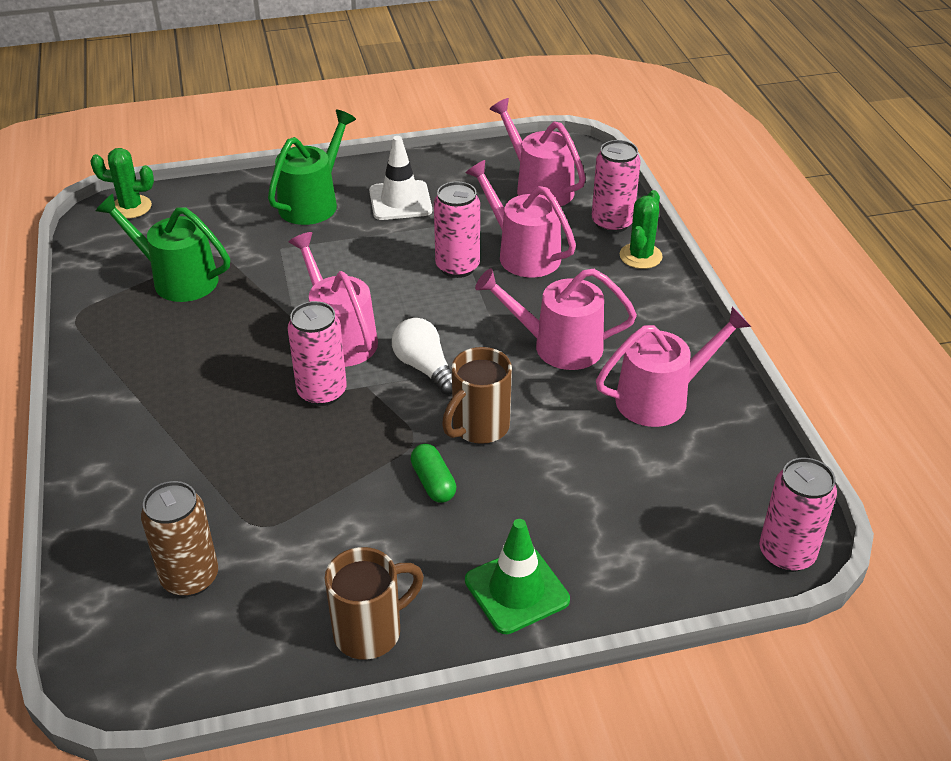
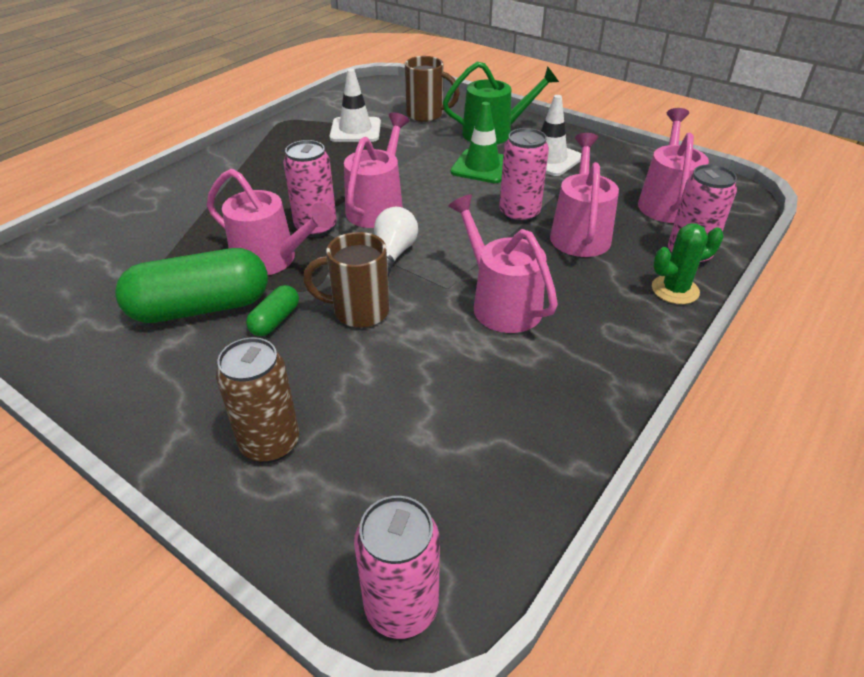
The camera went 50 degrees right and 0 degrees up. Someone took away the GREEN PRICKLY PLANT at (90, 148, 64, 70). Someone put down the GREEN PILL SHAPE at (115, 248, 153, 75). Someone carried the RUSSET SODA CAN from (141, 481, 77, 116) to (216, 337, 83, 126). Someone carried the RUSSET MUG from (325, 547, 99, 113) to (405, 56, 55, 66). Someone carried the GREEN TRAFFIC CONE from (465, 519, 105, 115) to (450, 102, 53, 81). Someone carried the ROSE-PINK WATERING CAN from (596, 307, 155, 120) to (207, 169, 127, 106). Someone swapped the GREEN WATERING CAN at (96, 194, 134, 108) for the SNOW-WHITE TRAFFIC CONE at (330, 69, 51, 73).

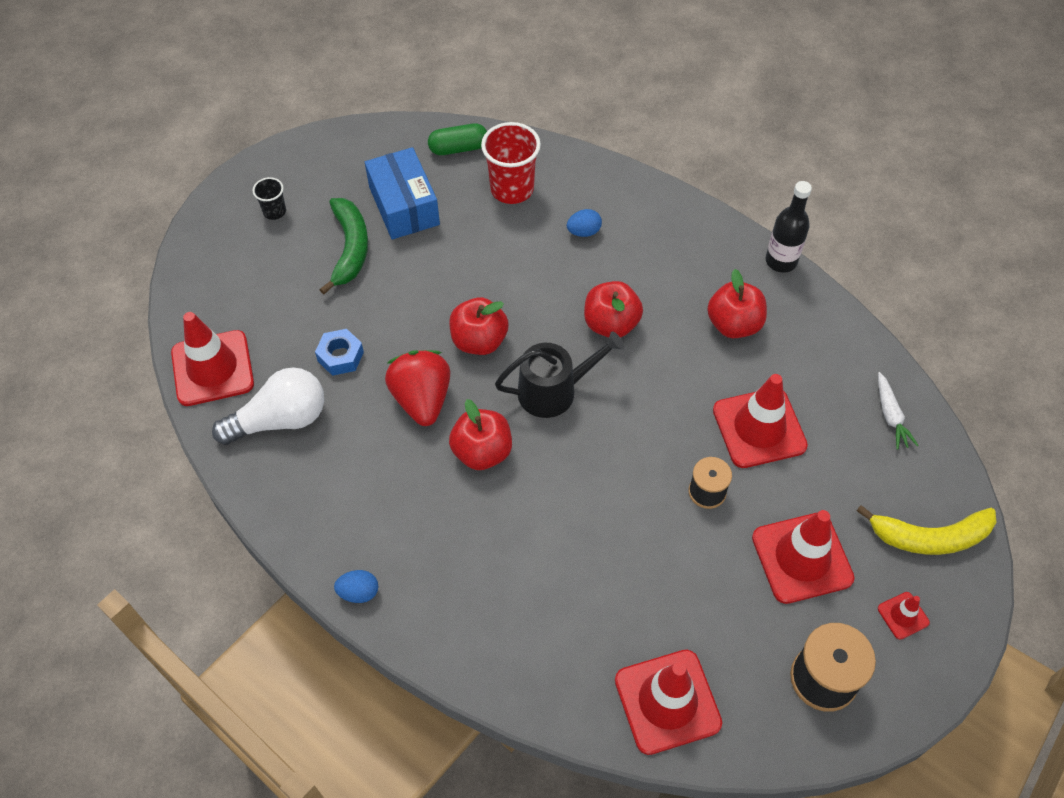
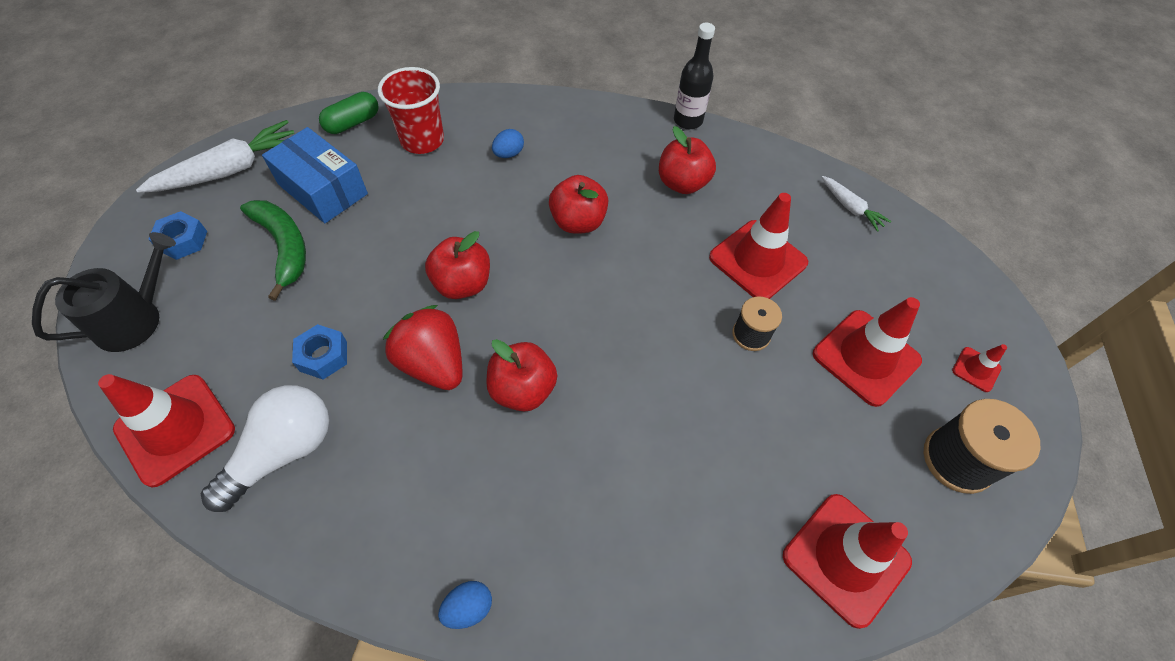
The camera went 30 degrees left and 0 degrees up. Someone took away the BRIGHT YELLOW BANANA FRUIT at (857, 505, 139, 50). Someone put down the SNOW-WHITE CARROT at (136, 120, 158, 73). Someone carried the JET-BLACK WATERING CAN from (495, 331, 129, 87) to (32, 232, 144, 120). Someone swapped the JET-BLACK CUP at (253, 177, 33, 43) for the ROYAL BLUE HEXAGON NUT at (148, 211, 59, 49).

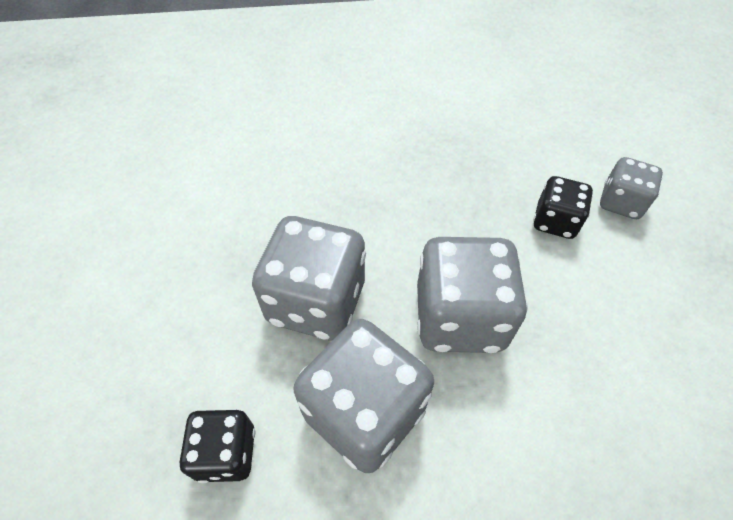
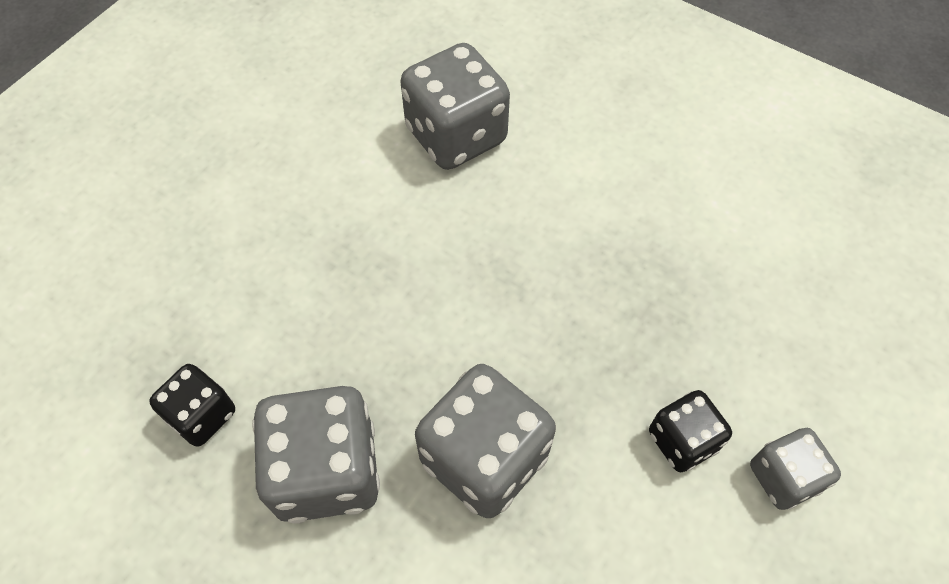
The camera went 40 degrees right and 5 degrees up. Someone carried the GREY DIE from (252, 216, 114, 125) to (400, 43, 110, 127).

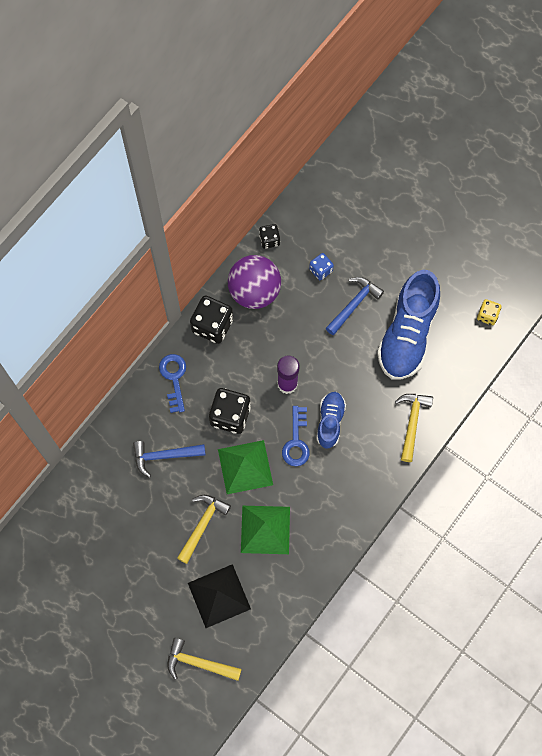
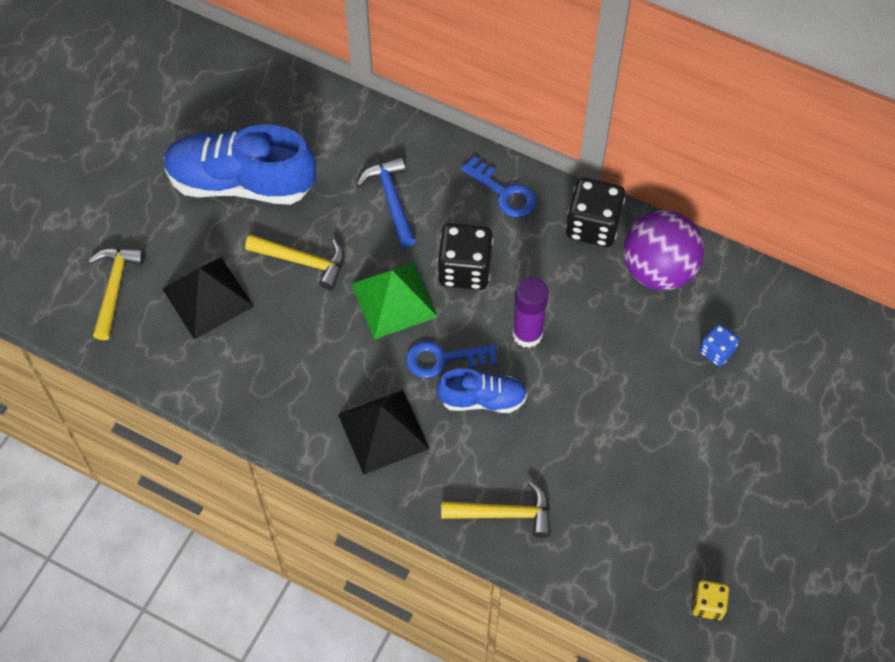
The camera went 80 degrees right and 10 degrees down. Someone took away the GREEN PYRAMID at (241, 506, 49, 48). Someone took away the JET-BLACK DIE at (259, 224, 21, 25). Someone took away the ROYAL BLUE HAMMER at (326, 277, 58, 58). Someone put down the JET-BLACK PYRAMID at (338, 390, 91, 85). Someone carried the ROYAL BLUE LACE-UP SHOE from (377, 270, 63, 110) to (164, 125, 152, 80). Someone rotated the ROYAL BLUE KEY at (159, 354, 27, 59) by 60 degrees clockwise.

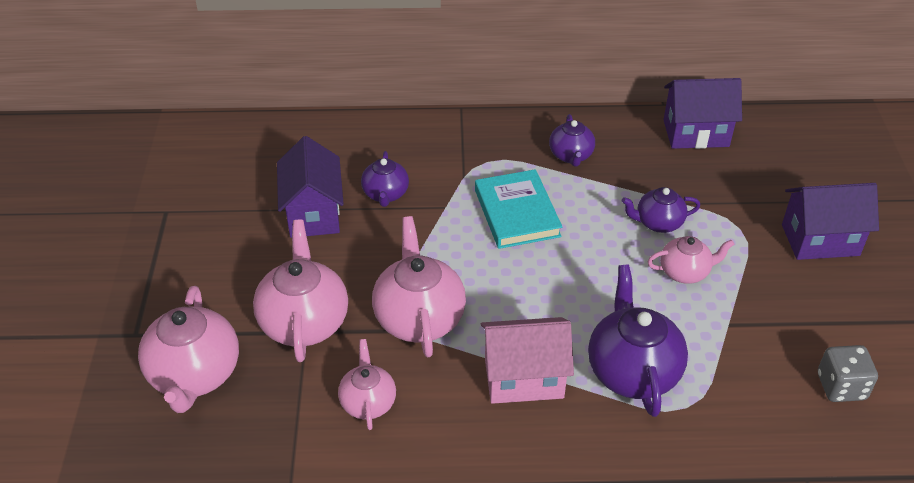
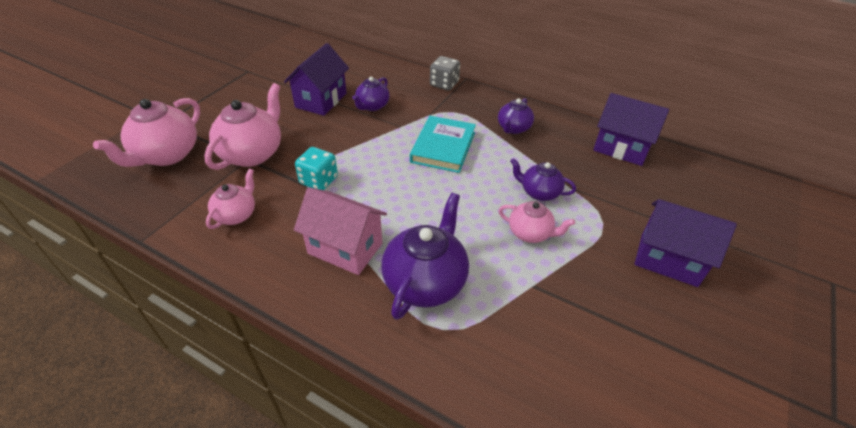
The camera went 30 degrees right and 0 degrees up. Someone carried the GREY DIE from (818, 345, 60, 57) to (430, 56, 30, 34). Someone swapped the ROSE-PINK TEAPOT at (372, 216, 94, 141) for the AQUA DIE at (295, 147, 43, 43).

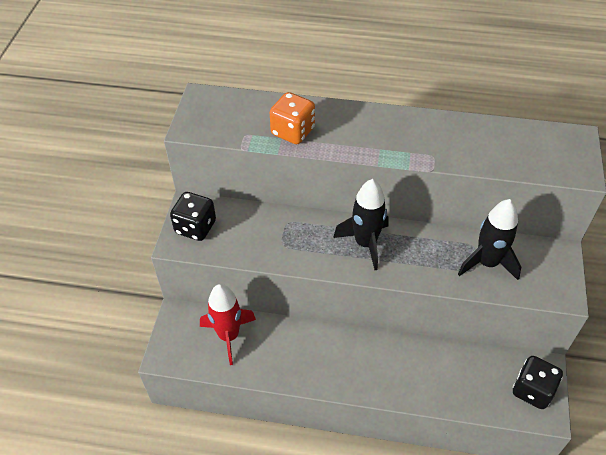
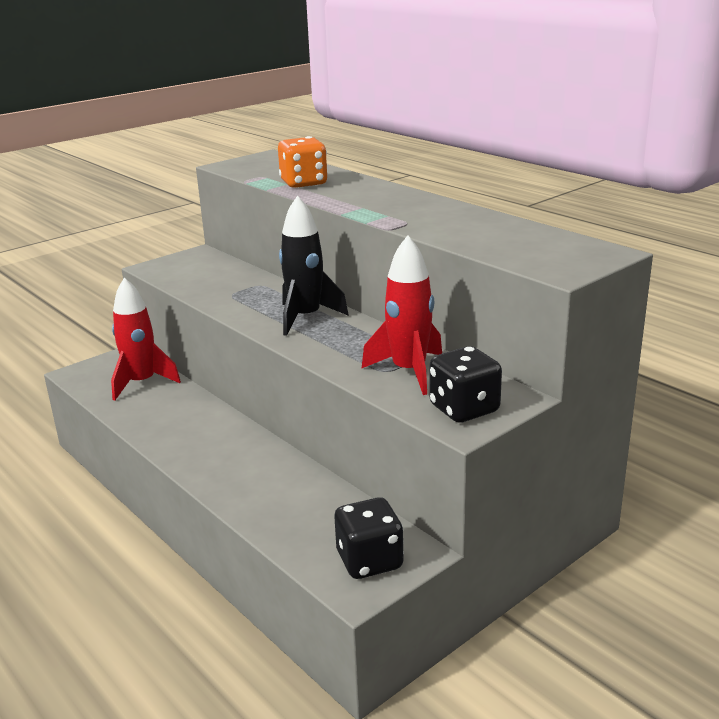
The camera went 40 degrees right and 25 degrees down. Someone carried the JET-BLACK DIE from (170, 192, 46, 49) to (429, 346, 73, 77). Someone repainted the JET-BLACK TOY ROCKET at (458, 199, 63, 81), which became the RED TOY ROCKET at (361, 235, 81, 160).

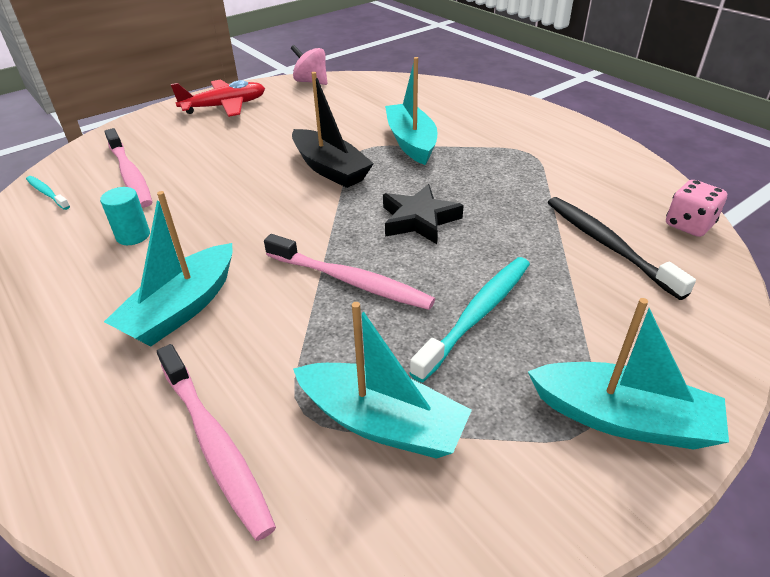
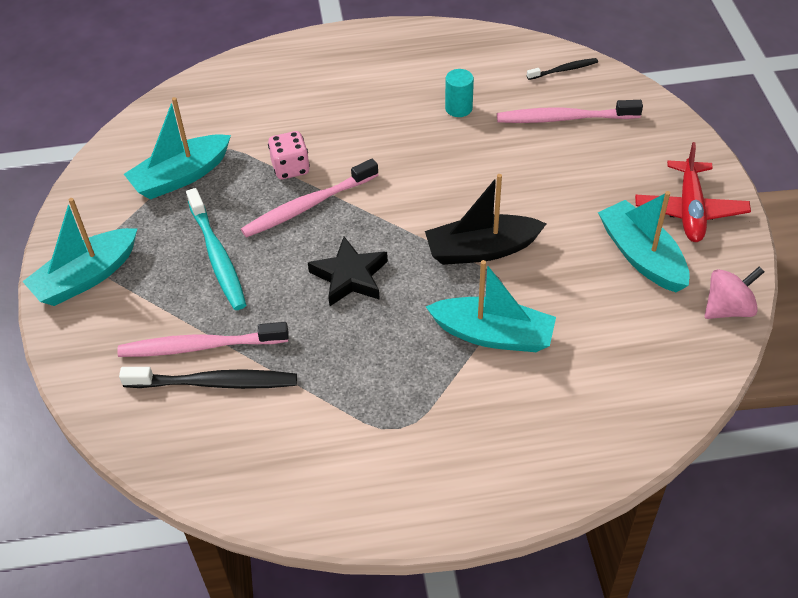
The camera went 120 degrees right and 10 degrees up. Someone carried the AQUA BOAT from (104, 191, 129, 155) to (598, 191, 92, 101). Someone carried the ROSE-PINK TOOTH BRUSH from (157, 344, 119, 197) to (117, 322, 172, 35). Someone carried the ROSE-PINK DIE from (666, 180, 61, 57) to (268, 131, 42, 48). Someone repainted the AQUA TOOTH BRUSH at (26, 176, 44, 34), which became the JET-BLACK TOOTH BRUSH at (527, 58, 71, 22).

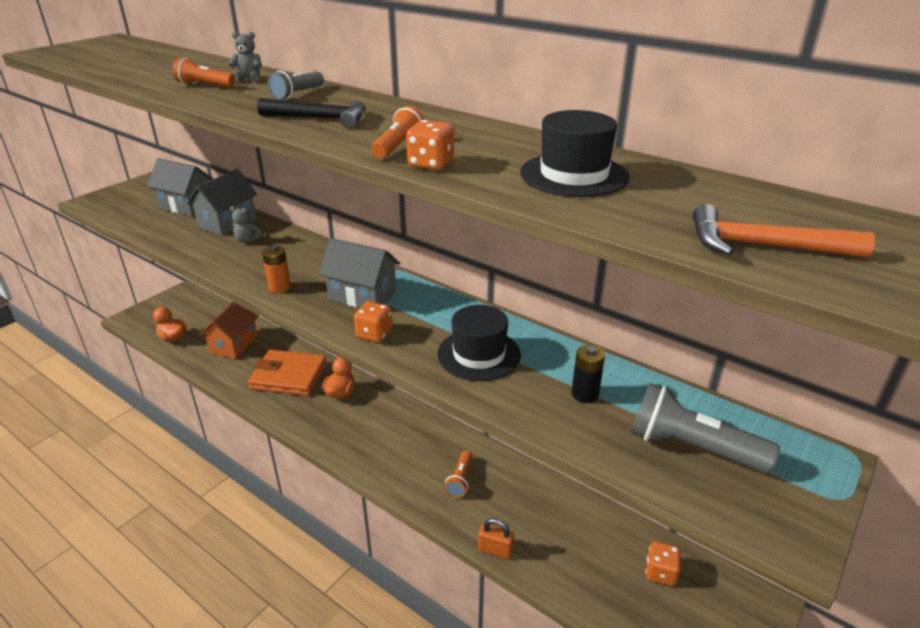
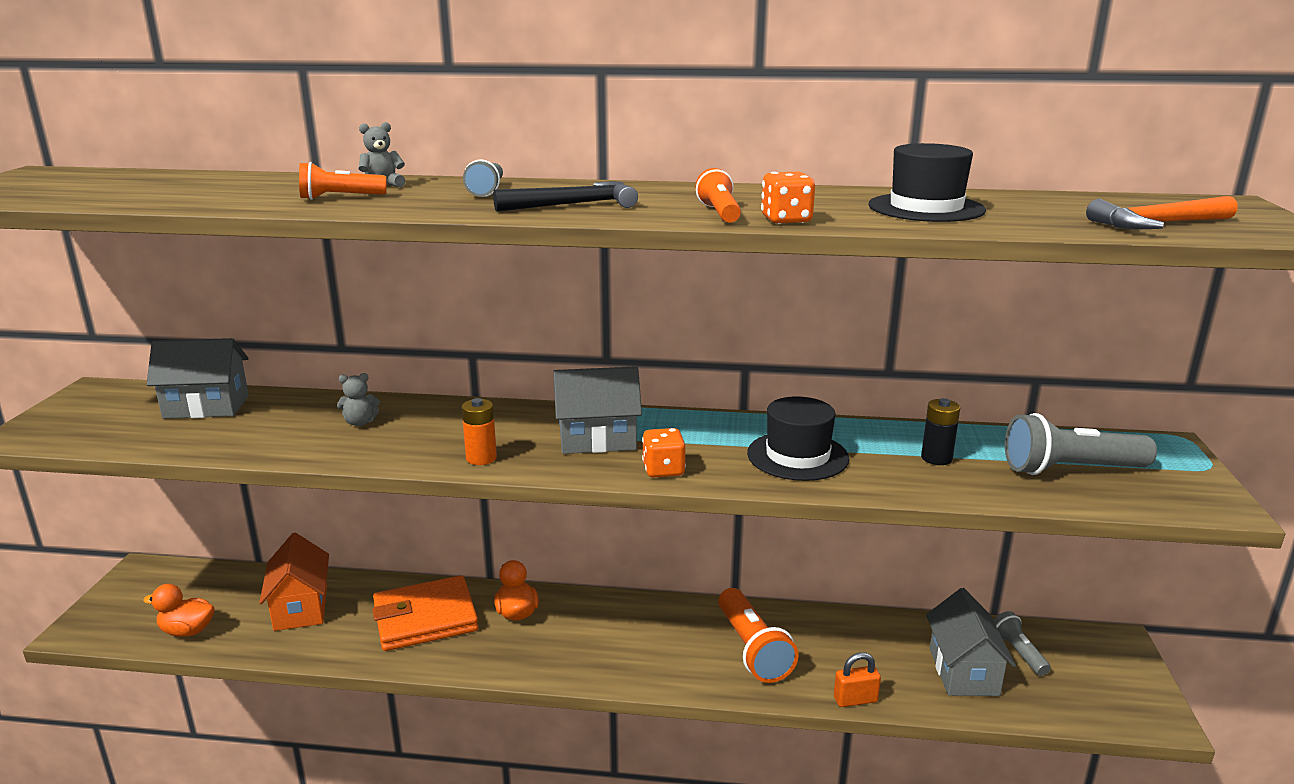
The camera went 30 degrees left and 10 degrees down. Someone carried the GREY COTTAGE from (187, 169, 70, 67) to (926, 588, 90, 108). Someone swapped the ORANGE DIE at (645, 541, 37, 45) for the GREY FLASHLIGHT at (993, 611, 58, 65). Someone scaled the ORANGE FLASHLIGHT at (444, 451, 29, 47) by 1.74.

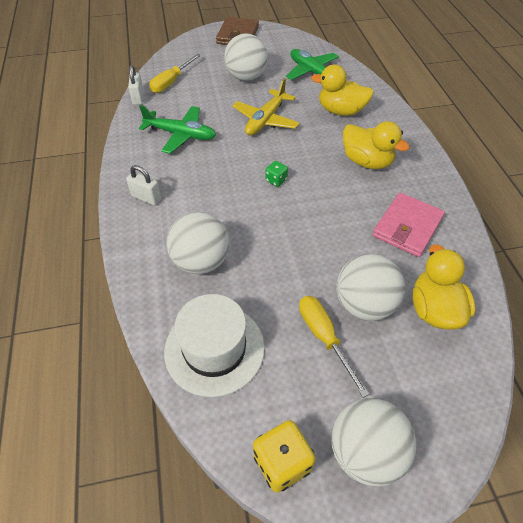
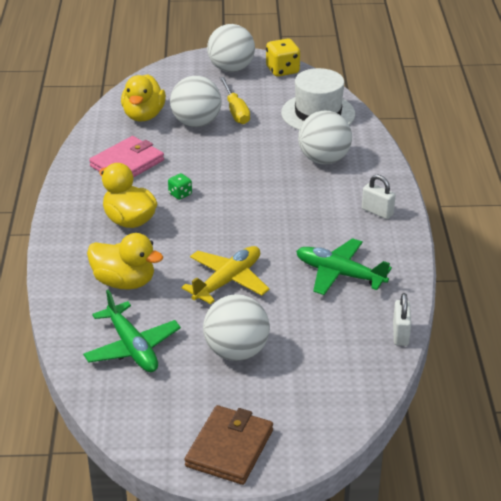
The camera went 170 degrees left and 15 degrees down. Someone took away the BRIGHT YELLOW FLAT SCREWDRIVER at (149, 54, 52, 39). Someone carried the GREEN DIE from (265, 161, 23, 26) to (168, 173, 24, 27).

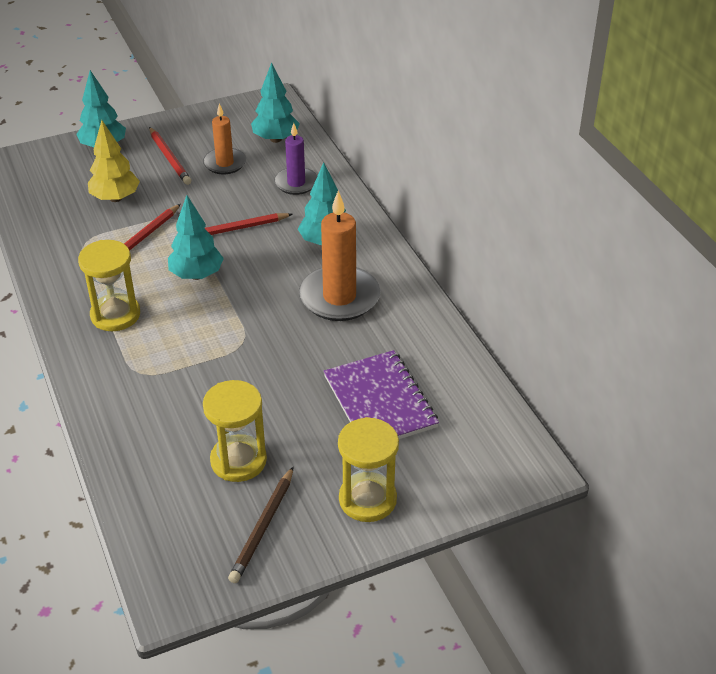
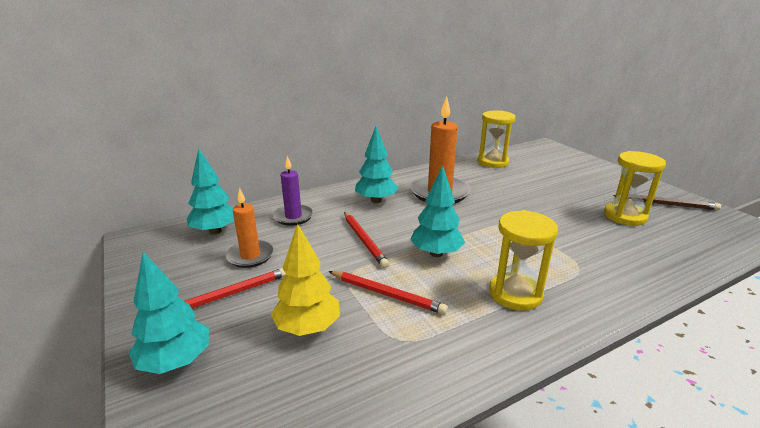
The camera went 95 degrees left and 15 degrees down. Someone took away the PURPLE NOTEPAD at (324, 350, 115, 89). Someone carried the BRIGHT YELLOW HOURGLASS from (338, 417, 61, 105) to (477, 111, 39, 57).

